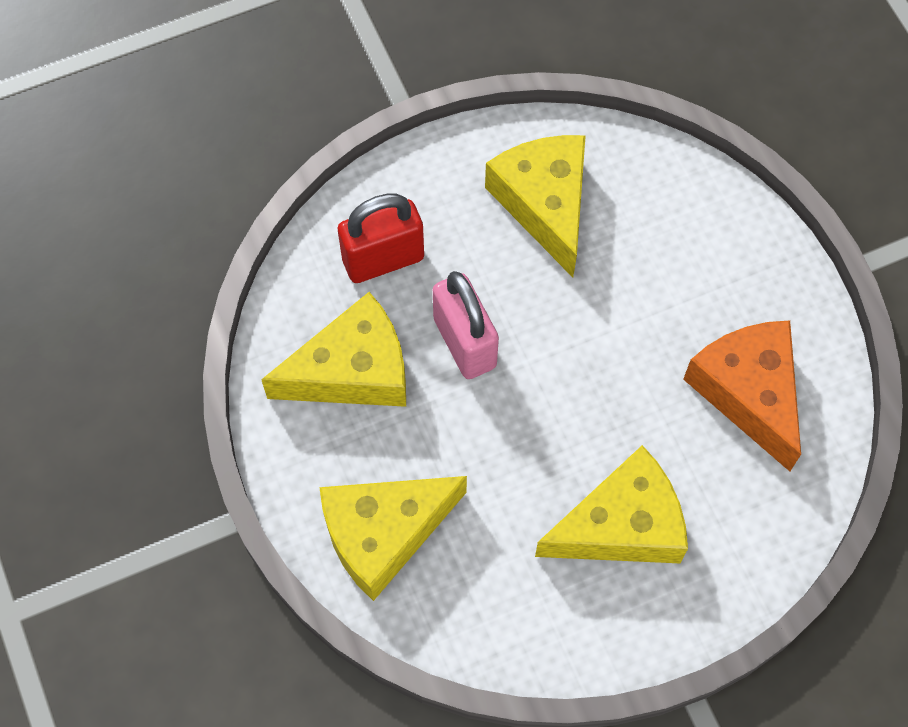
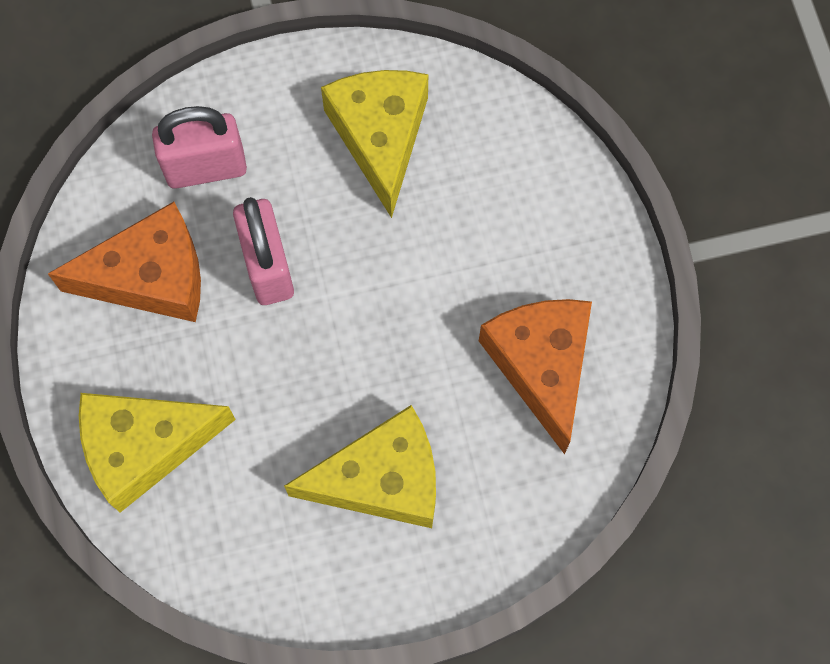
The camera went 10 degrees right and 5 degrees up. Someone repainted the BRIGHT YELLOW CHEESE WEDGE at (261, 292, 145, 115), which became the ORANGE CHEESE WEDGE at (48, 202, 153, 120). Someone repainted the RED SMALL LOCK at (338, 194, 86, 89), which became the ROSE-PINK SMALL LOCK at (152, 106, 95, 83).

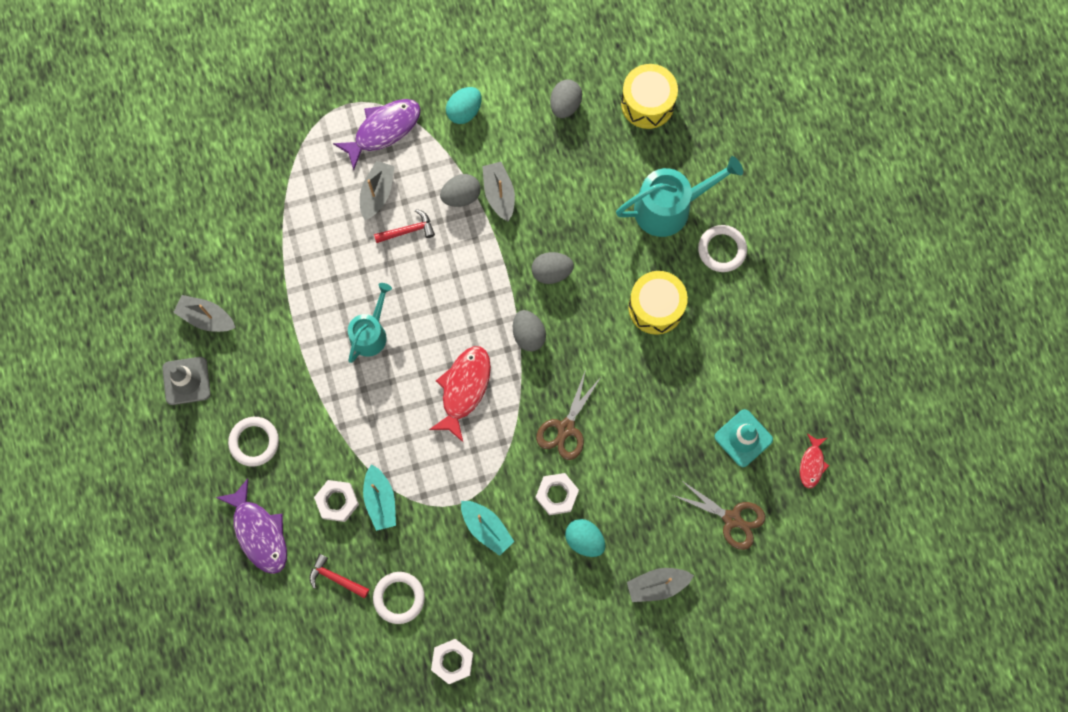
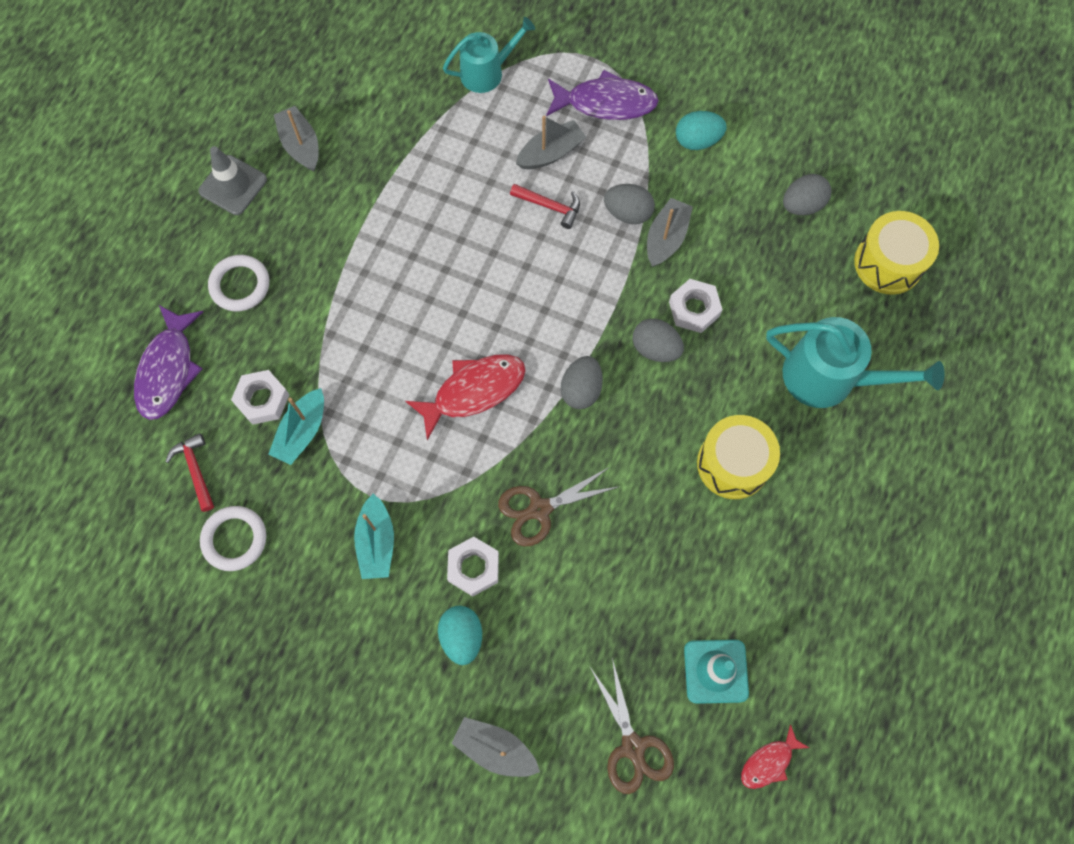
The camera went 40 degrees right and 5 degrees down. Someone took away the SNOW-WHITE HOOP at (698, 225, 49, 47). Someone carried the AQUA WATERING CAN from (348, 283, 44, 80) to (443, 17, 92, 76). Someone carried the SNOW-WHITE HEXAGON NUT from (431, 639, 42, 45) to (669, 279, 54, 54).

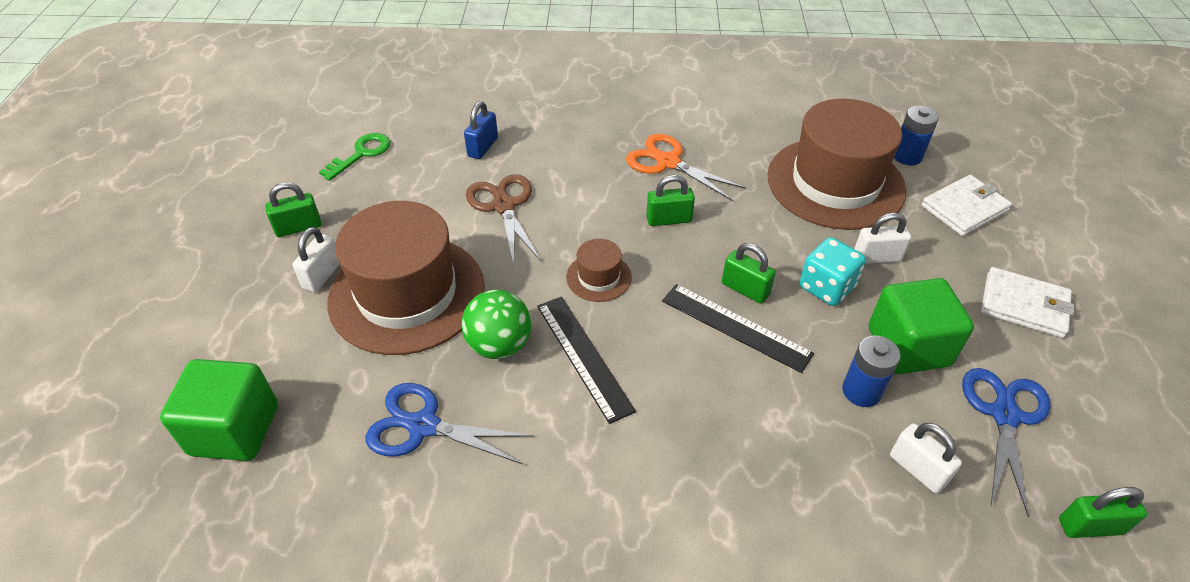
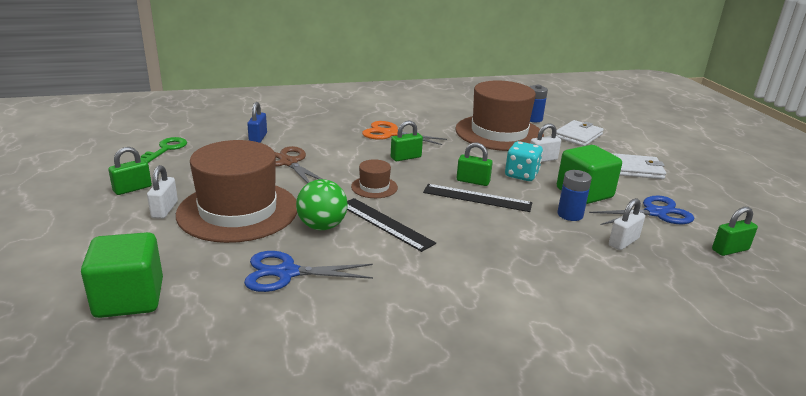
The camera went 20 degrees left and 20 degrees down. Someone rotated the SNOW-WHITE SMALL LOCK at (890, 423, 72, 71) by 75 degrees counterclockwise. Someone rotated the ROYAL BLUE SCISSORS at (962, 368, 89, 149) by 75 degrees clockwise.

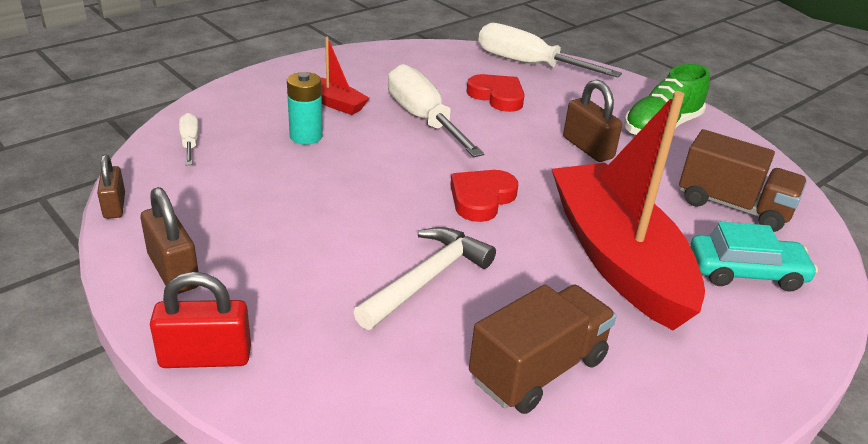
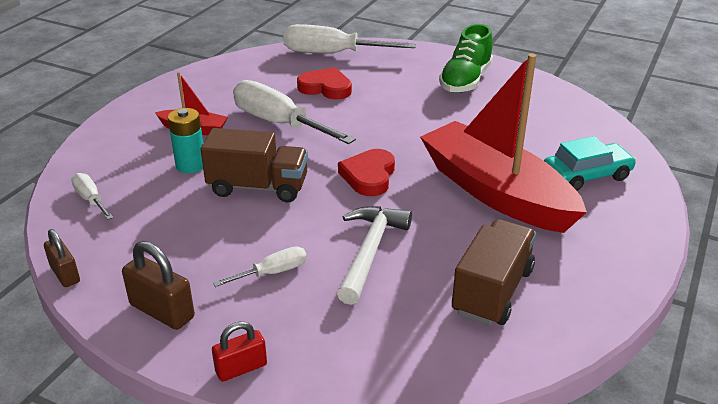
The camera went 20 degrees left and 0 degrees up. Someone took away the RUSSET SMALL LOCK at (563, 79, 59, 83). Someone put down the SNOW-WHITE FLAT SCREWDRIVER at (213, 246, 94, 41). Someone carried the RUSSET LORRY from (679, 129, 128, 103) to (201, 128, 107, 74). Someone scaled the RED SMALL LOCK at (150, 272, 101, 96) by 0.66.

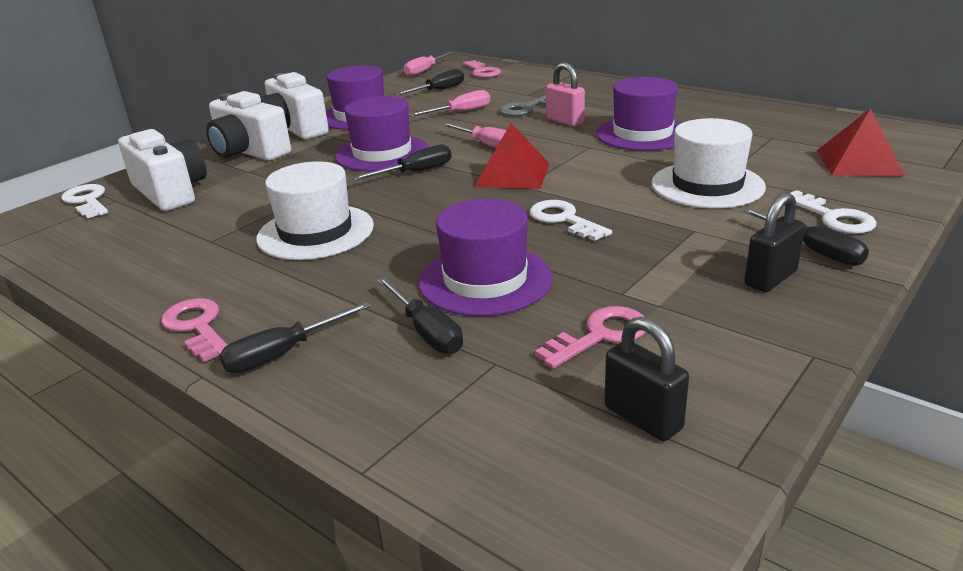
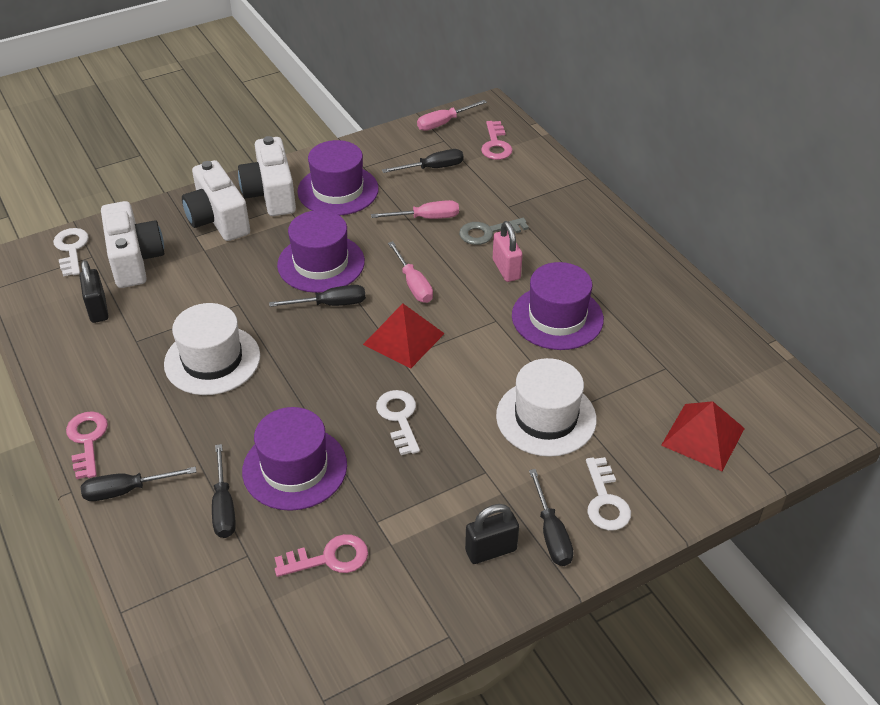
The camera went 20 degrees right and 15 degrees up. Someone carried the JET-BLACK SMALL LOCK from (604, 317, 85, 124) to (79, 260, 29, 63).

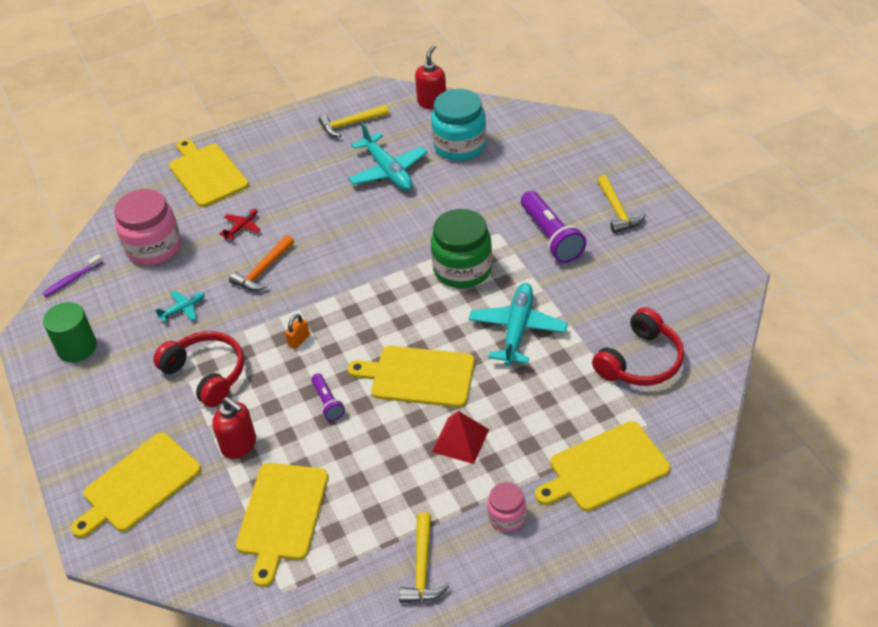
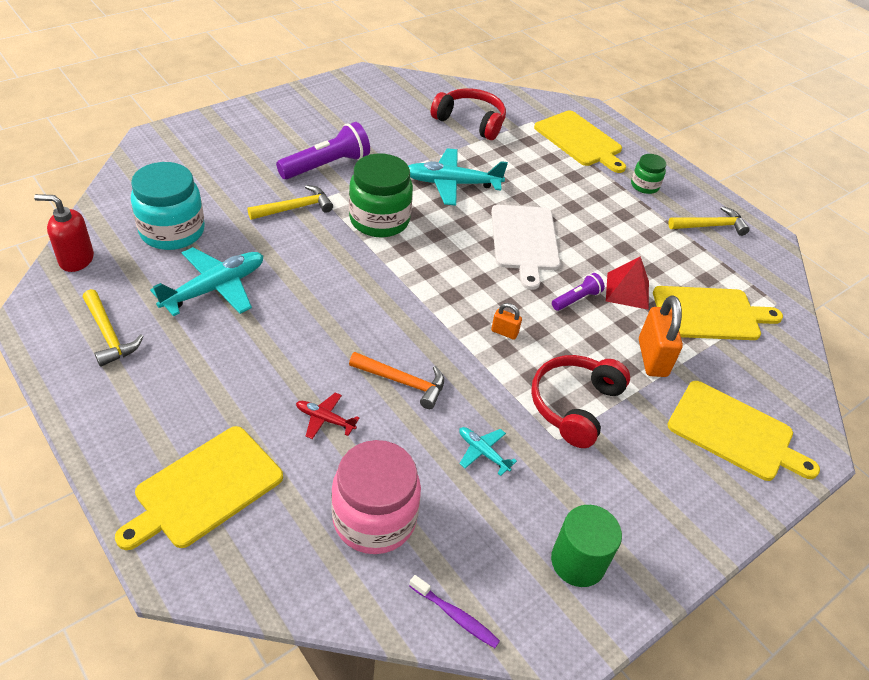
The camera went 110 degrees left and 0 degrees up. Someone carried the RED PYRAMID from (432, 411, 57, 53) to (606, 256, 43, 54). Someone carried the BRIGHT YELLOW HAMMER from (597, 175, 49, 58) to (247, 185, 86, 35). Someone swapped the RED SOAP PUMP at (212, 397, 44, 62) for the ORANGE SMALL LOCK at (639, 295, 44, 82). Someone repainted the BRIGHT YELLOW CHOPPING BOARD at (348, 346, 127, 61), which became the SNOW-WHITE CHOPPING BOARD at (491, 205, 69, 85). Someone repainted the ROSE-PINK JAR at (487, 482, 39, 50), which became the GREEN JAR at (631, 154, 35, 40).

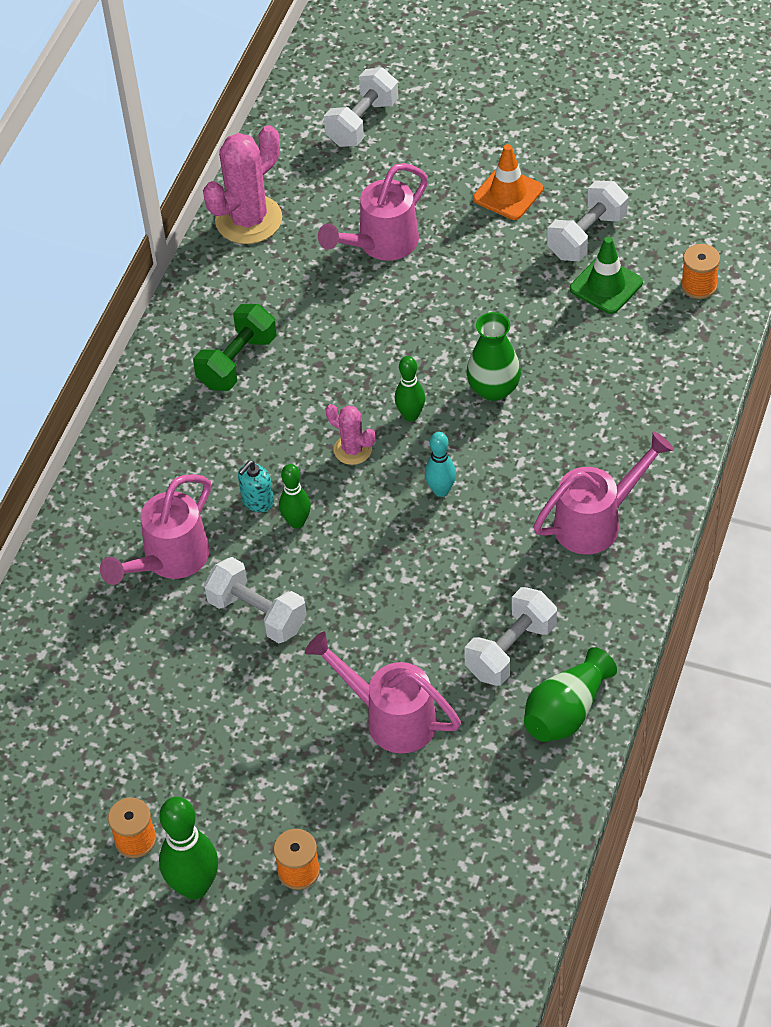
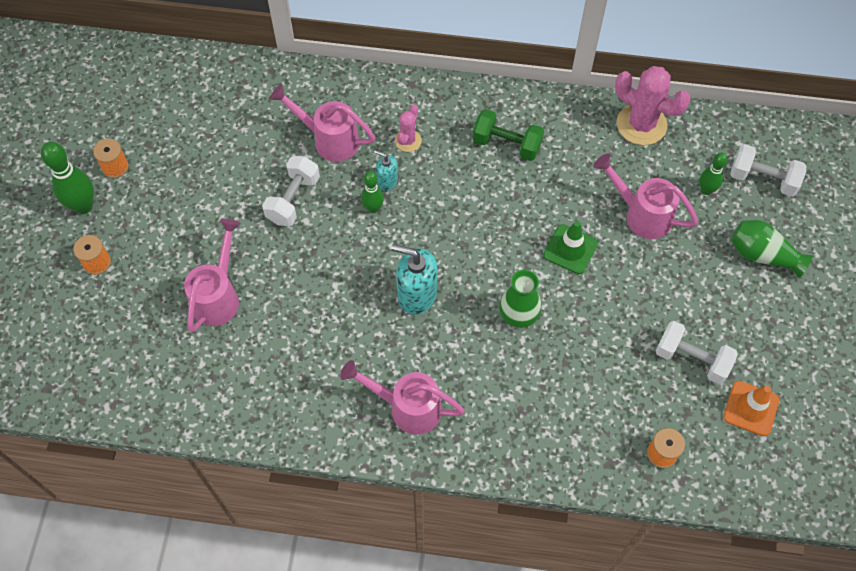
The camera went 75 degrees right and 10 degrees up. Someone took away the SNOW-WHITE HAND WEIGHT at (464, 587, 93, 99). Someone carried the ROSE-PINK PRICKLY PLANT from (326, 404, 49, 61) to (395, 104, 27, 48). Someone carried the GREEN BOWLING PIN from (395, 356, 30, 65) to (699, 153, 28, 42). Someone carried the ORANGE TRAFFIC CONE from (473, 144, 70, 76) to (723, 381, 56, 55). Someone carried the GREEN FLOWER VASE from (524, 647, 93, 95) to (731, 220, 81, 57). Someone carried the GREEN TRAFFIC CONE from (570, 237, 73, 77) to (543, 221, 55, 53). Someone swapped the AQUA BOWLING PIN at (425, 432, 31, 65) for the AQUA SOAP PUMP at (391, 244, 46, 71). Someone rotated the ROSE-PINK WATERING CAN at (533, 431, 141, 123) by 150 degrees clockwise.

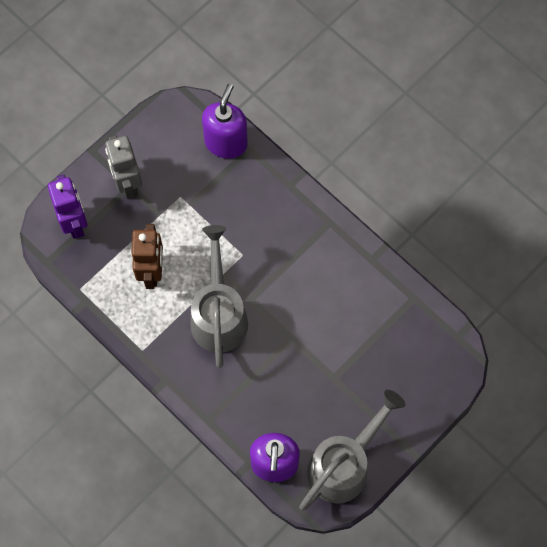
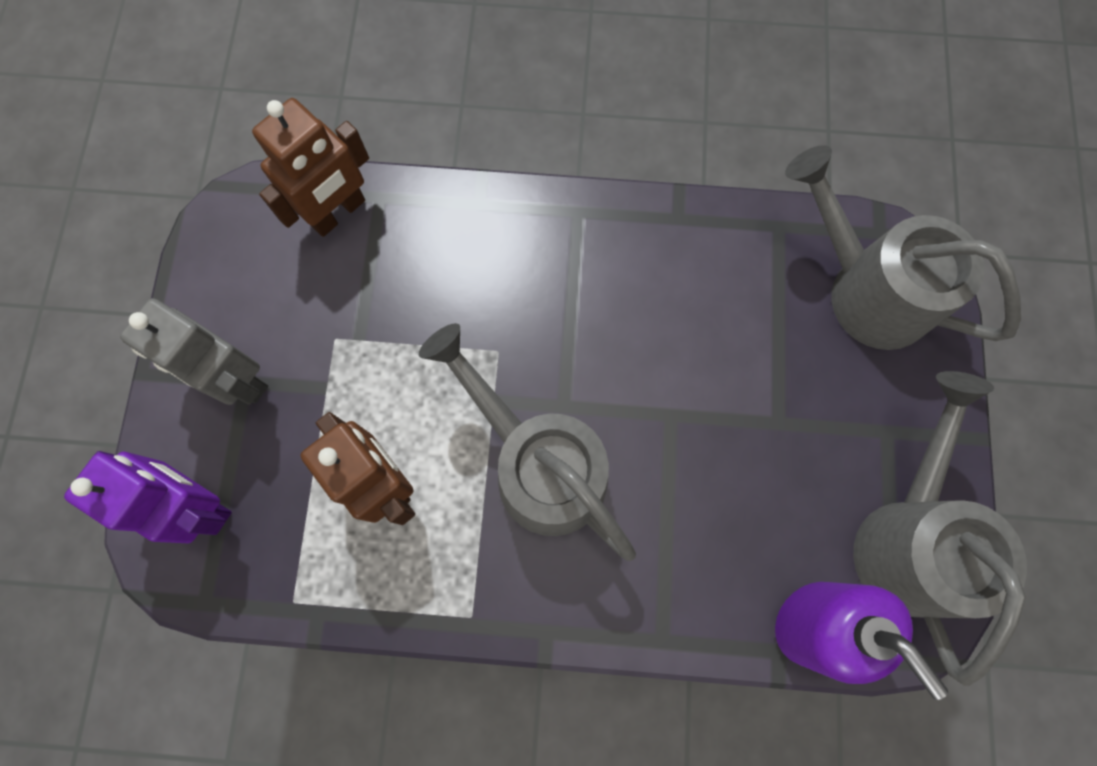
The camera went 40 degrees left and 5 degrees up. Someone put down the GREY WATERING CAN at (785, 145, 236, 205). Someone swapped the PURPLE SOAP PUMP at (202, 84, 46, 75) for the RUSSET ROBOT FIGURE at (252, 98, 117, 139).

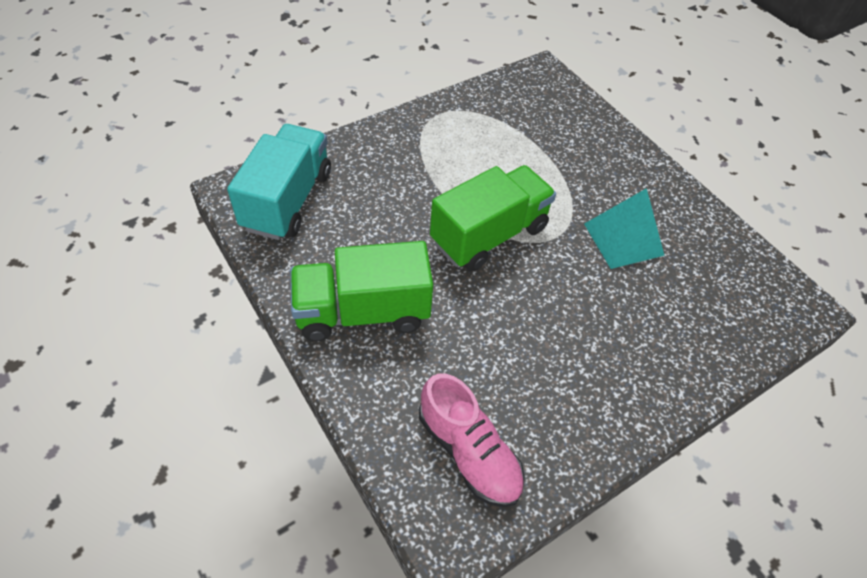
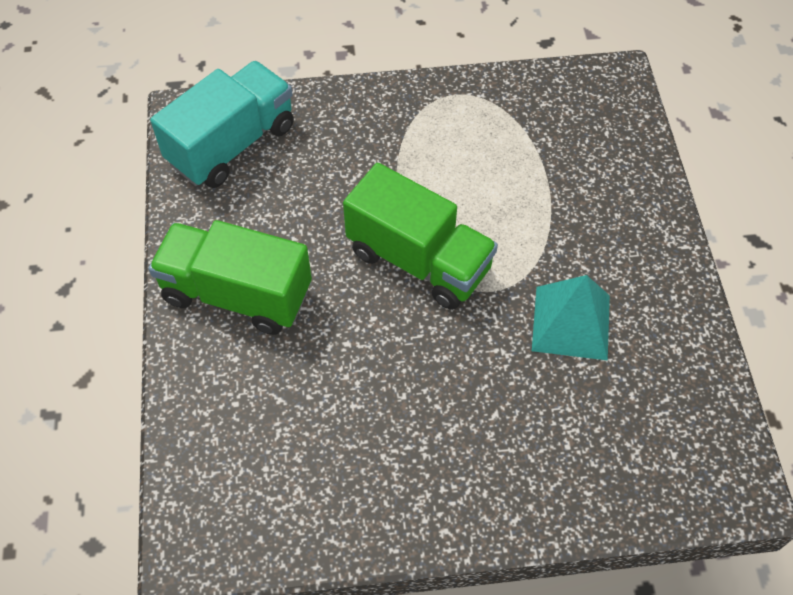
The camera went 30 degrees right and 5 degrees up. Someone took away the ROSE-PINK LACE-UP SHOE at (419, 374, 106, 133). Someone rotated the GREEN LORRY at (430, 165, 126, 107) by 45 degrees clockwise.

